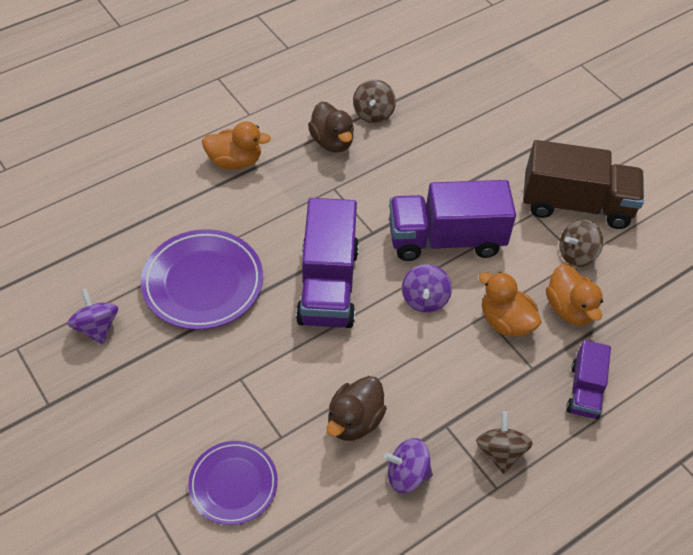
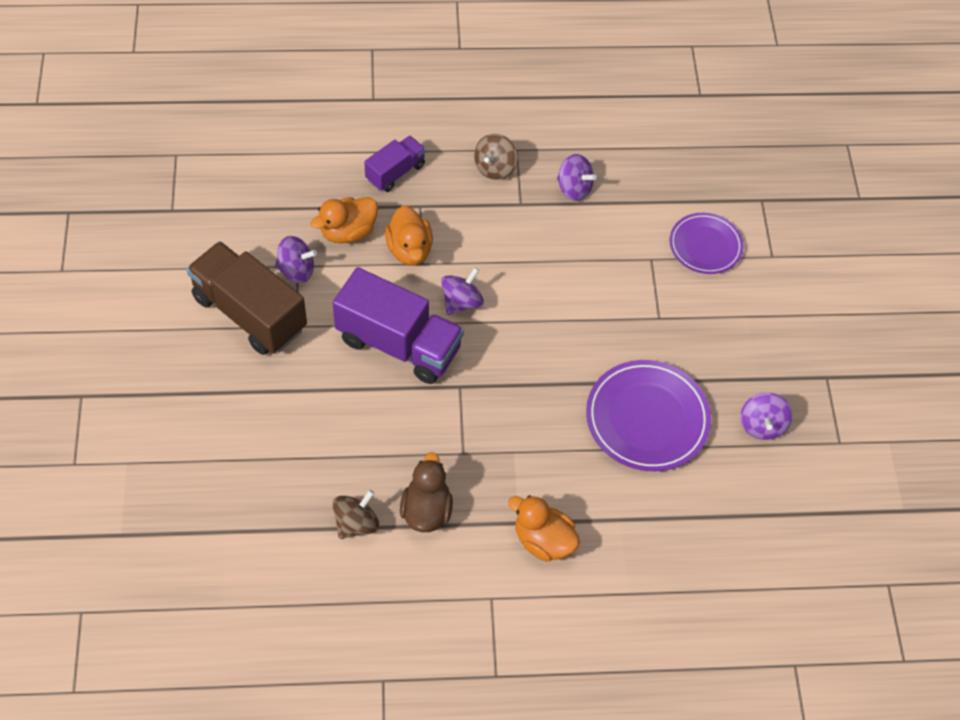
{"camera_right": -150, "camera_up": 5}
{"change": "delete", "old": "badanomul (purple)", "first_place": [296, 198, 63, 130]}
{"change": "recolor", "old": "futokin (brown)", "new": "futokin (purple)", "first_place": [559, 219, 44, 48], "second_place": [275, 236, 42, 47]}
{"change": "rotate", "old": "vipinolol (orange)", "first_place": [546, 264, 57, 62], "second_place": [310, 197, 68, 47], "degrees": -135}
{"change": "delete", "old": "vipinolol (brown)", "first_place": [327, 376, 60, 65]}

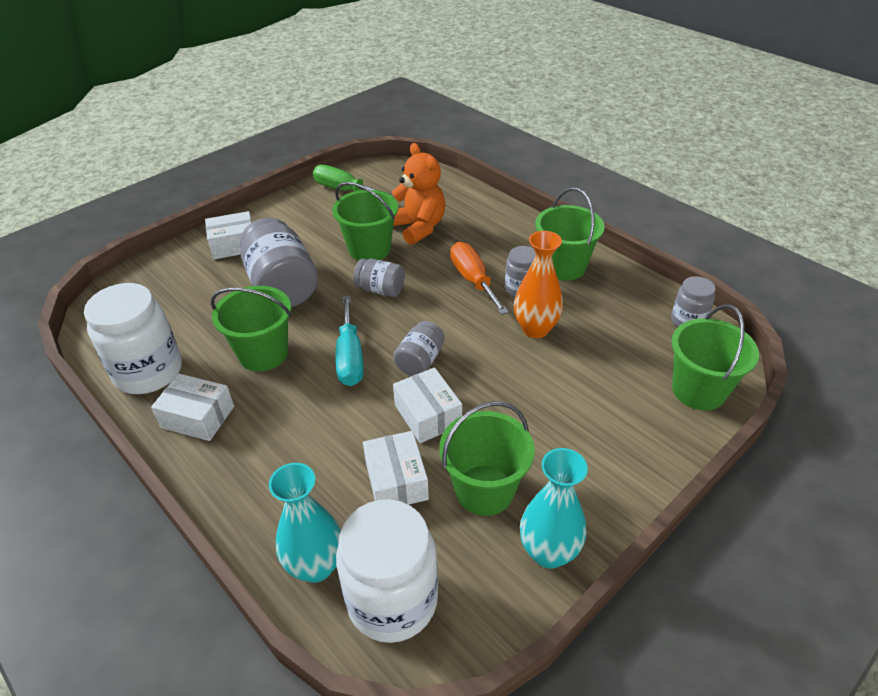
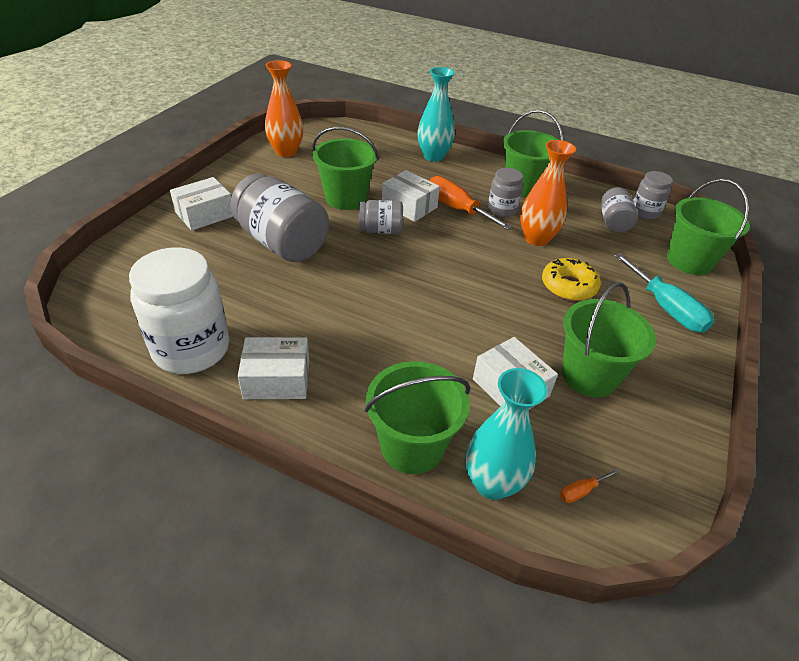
{"camera_right": -25, "camera_up": 0}
{"change": "delete", "old": "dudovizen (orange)", "first_place": [392, 143, 53, 102]}
{"change": "replace", "old": "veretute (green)", "new": "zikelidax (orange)", "first_place": [313, 165, 81, 32], "second_place": [265, 60, 38, 97]}
{"change": "move", "old": "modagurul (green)", "first_place": [211, 286, 81, 86], "second_place": [365, 361, 105, 113]}
{"change": "move", "old": "veretute (turquoise)", "first_place": [336, 296, 28, 90], "second_place": [614, 253, 100, 80]}
{"change": "move", "old": "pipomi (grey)", "first_place": [393, 321, 52, 55], "second_place": [601, 187, 37, 46]}
{"change": "move", "old": "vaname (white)", "first_place": [393, 367, 69, 76], "second_place": [382, 170, 58, 52]}
{"change": "move", "old": "zikelidax (turquoise)", "first_place": [520, 448, 68, 121], "second_place": [418, 67, 37, 95]}
{"change": "replace", "old": "pipomi (white)", "new": "veretute (orange)", "first_place": [336, 499, 102, 144], "second_place": [560, 469, 60, 34]}
{"change": "insert", "new": "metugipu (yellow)", "second_place": [542, 258, 59, 43]}

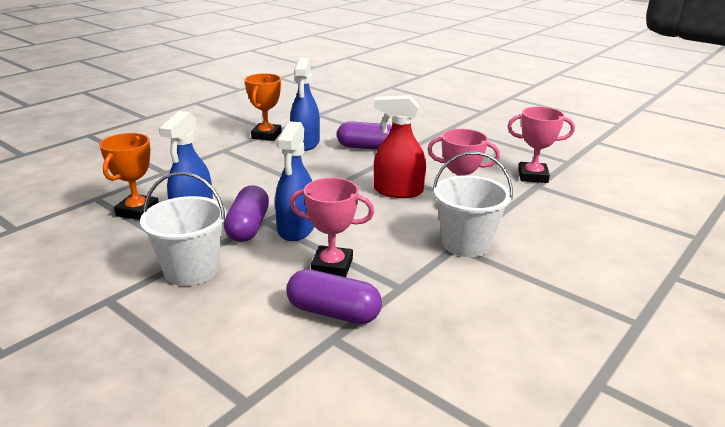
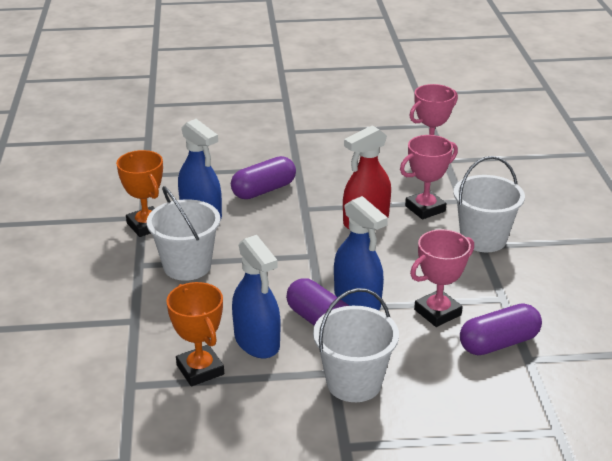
{"camera_right": -45, "camera_up": 5}
{"change": "insert", "new": "modagurul (white)", "second_place": [146, 186, 74, 95]}

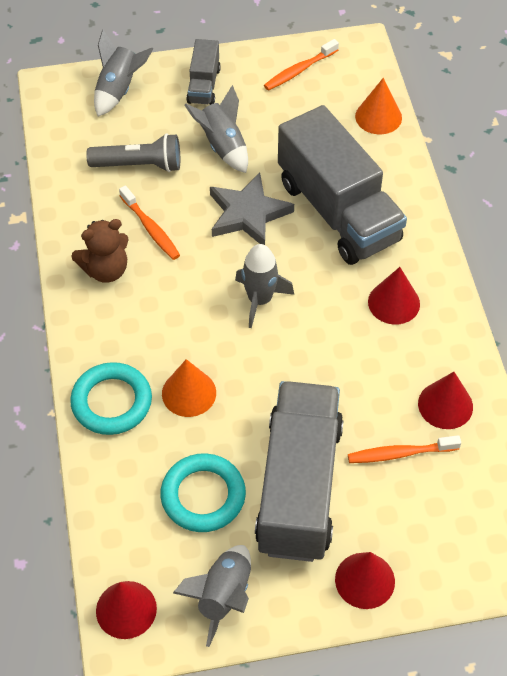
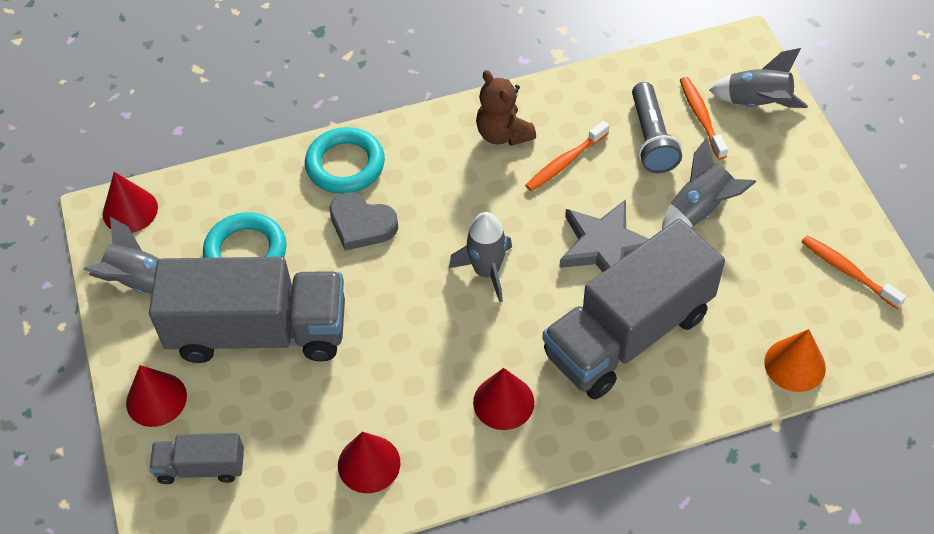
{"camera_right": 85, "camera_up": 0}
{"change": "move", "old": "badanomul (grey)", "first_place": [186, 39, 35, 66], "second_place": [149, 433, 95, 51]}
{"change": "replace", "old": "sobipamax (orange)", "new": "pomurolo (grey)", "first_place": [162, 359, 54, 58], "second_place": [329, 192, 69, 59]}
{"change": "move", "old": "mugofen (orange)", "first_place": [348, 435, 113, 28], "second_place": [680, 77, 48, 83]}

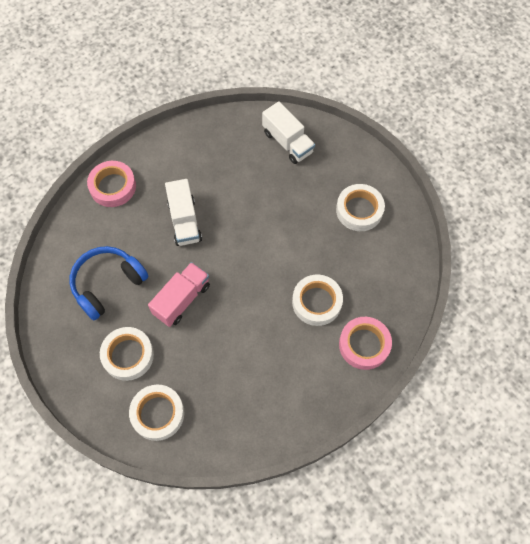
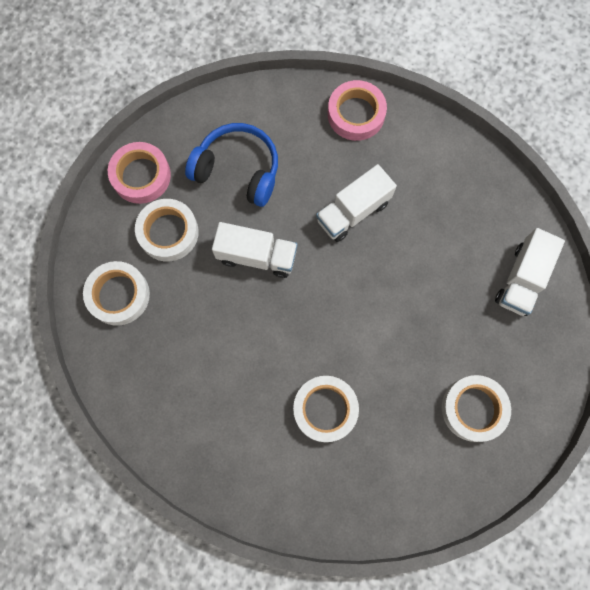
{"camera_right": 65, "camera_up": 10}
{"change": "recolor", "old": "badanomul (pink)", "new": "badanomul (white)", "first_place": [148, 262, 62, 65], "second_place": [212, 222, 86, 56]}
{"change": "move", "old": "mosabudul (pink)", "first_place": [339, 317, 53, 53], "second_place": [108, 142, 63, 62]}

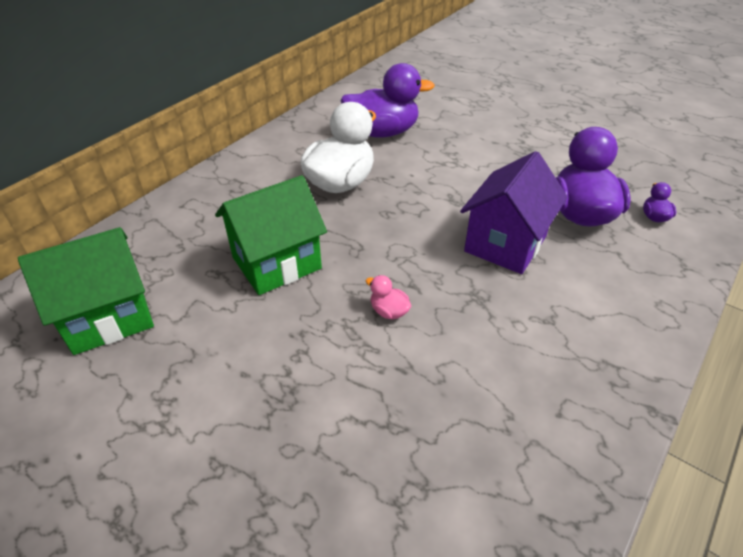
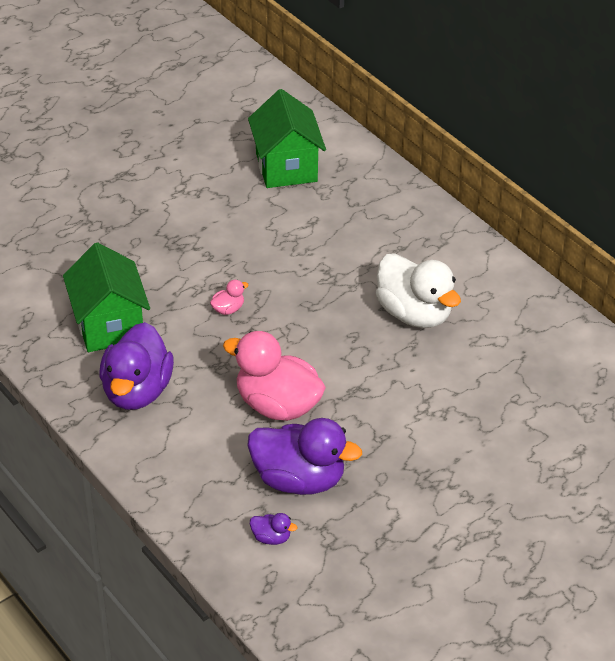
{"camera_right": 105, "camera_up": 0}
{"change": "move", "old": "vipinolol (purple)", "first_place": [341, 63, 94, 74], "second_place": [100, 322, 74, 88]}
{"change": "replace", "old": "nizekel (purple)", "new": "vipinolol (pink)", "first_place": [460, 151, 108, 123], "second_place": [223, 331, 103, 90]}
{"change": "move", "old": "nizekel (green)", "first_place": [215, 175, 112, 120], "second_place": [63, 242, 87, 110]}

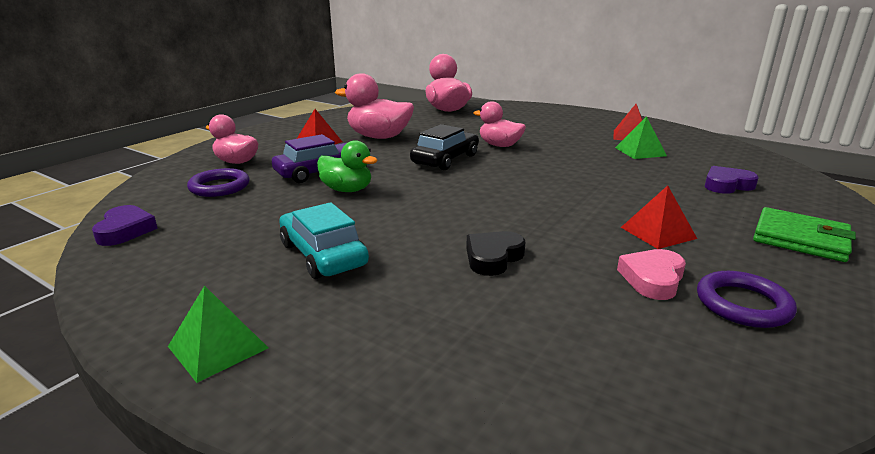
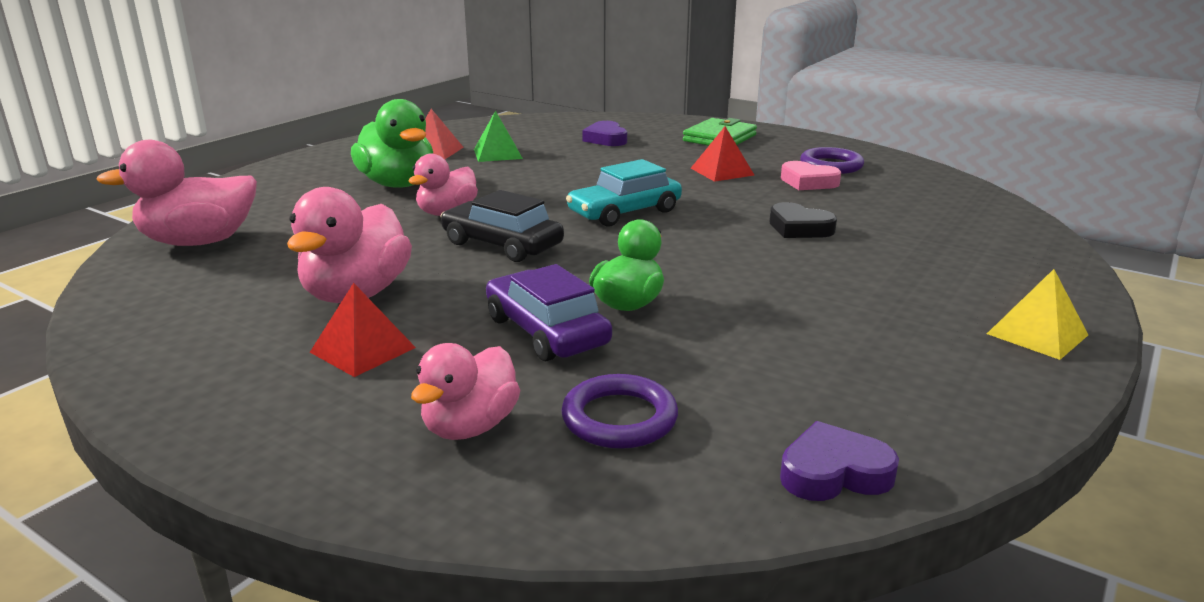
{"camera_right": -90, "camera_up": 0}
{"change": "move", "old": "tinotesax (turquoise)", "first_place": [279, 202, 90, 77], "second_place": [566, 159, 116, 67]}
{"change": "recolor", "old": "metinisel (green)", "new": "metinisel (yellow)", "first_place": [168, 285, 100, 98], "second_place": [987, 269, 101, 91]}
{"change": "insert", "new": "vipinolol (green)", "second_place": [351, 99, 82, 89]}

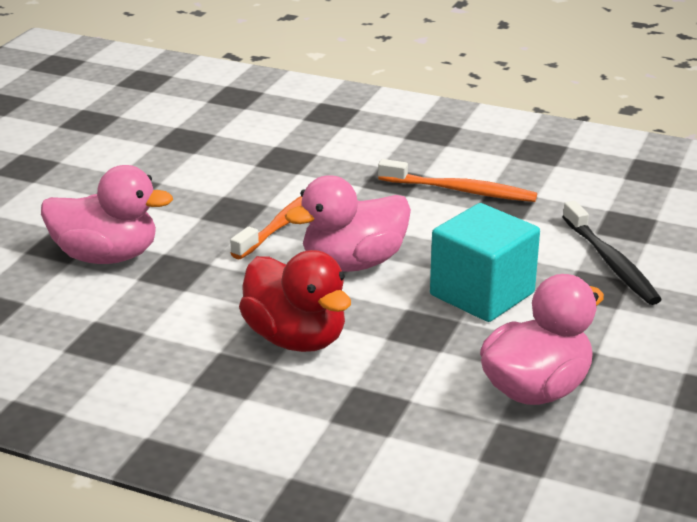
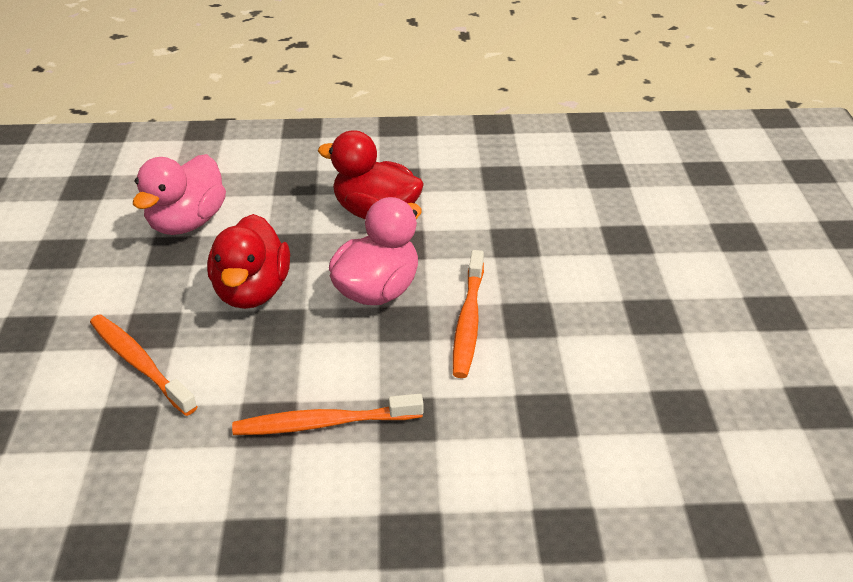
{"camera_right": 155, "camera_up": 10}
{"change": "delete", "old": "vipinolol (pink)", "first_place": [41, 165, 132, 99]}
{"change": "recolor", "old": "mugofen (black)", "new": "mugofen (orange)", "first_place": [563, 201, 99, 104], "second_place": [90, 314, 108, 102]}
{"change": "replace", "old": "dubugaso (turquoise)", "new": "vipinolol (red)", "first_place": [430, 203, 110, 119], "second_place": [207, 214, 83, 95]}

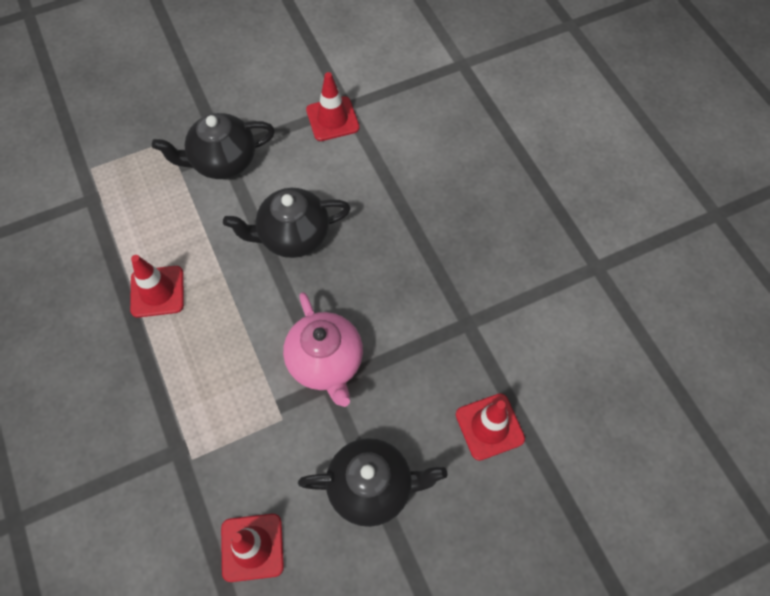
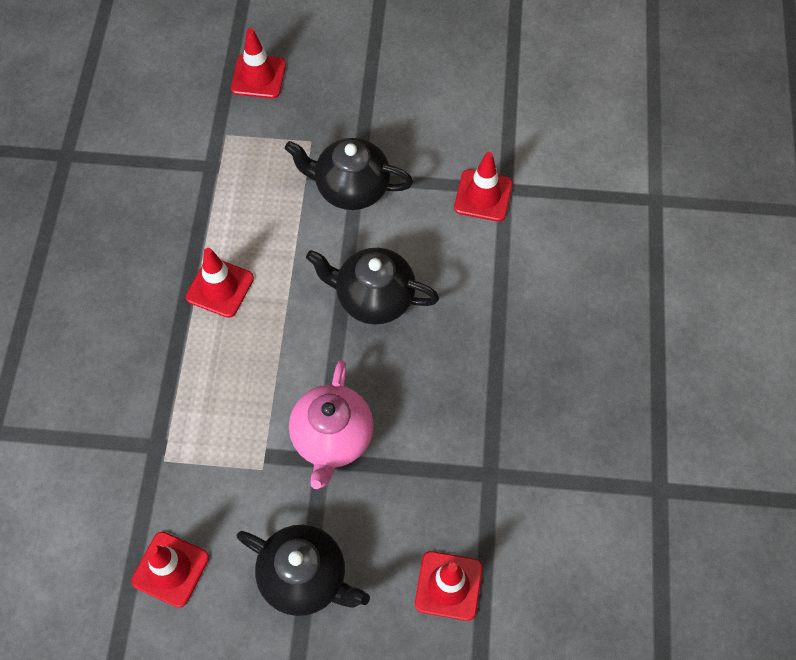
{"camera_right": 30, "camera_up": 0}
{"change": "insert", "new": "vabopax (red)", "second_place": [231, 28, 55, 71]}

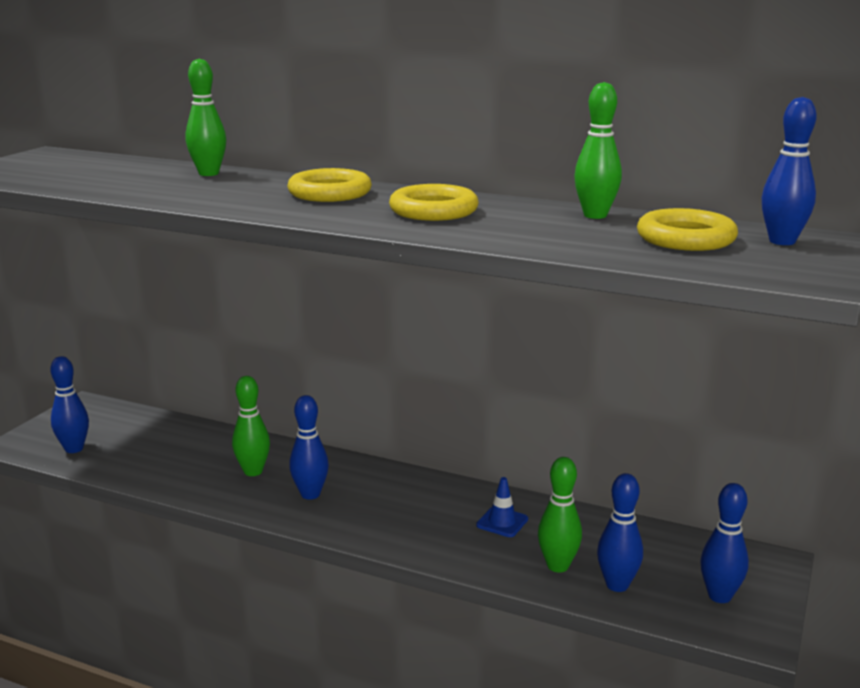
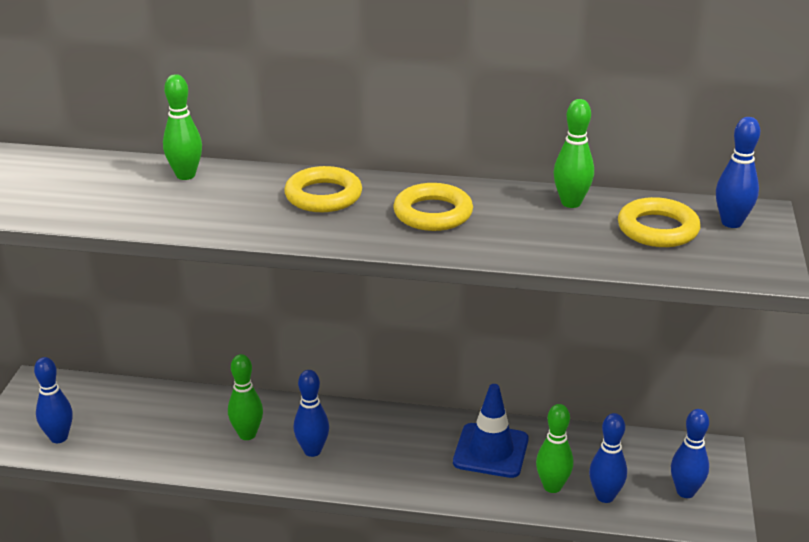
{"camera_right": -15, "camera_up": 10}
{"change": "resize", "old": "vabopax (blue)", "first_place": [476, 477, 52, 60], "second_place": [453, 384, 76, 94], "factor": 1.85}

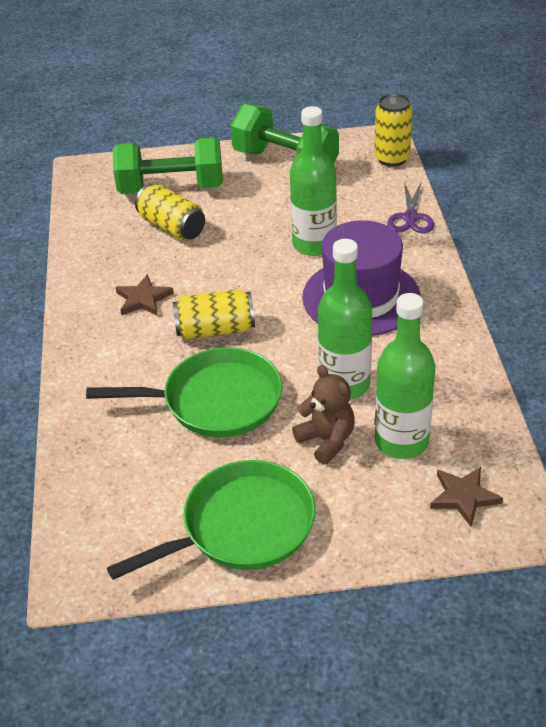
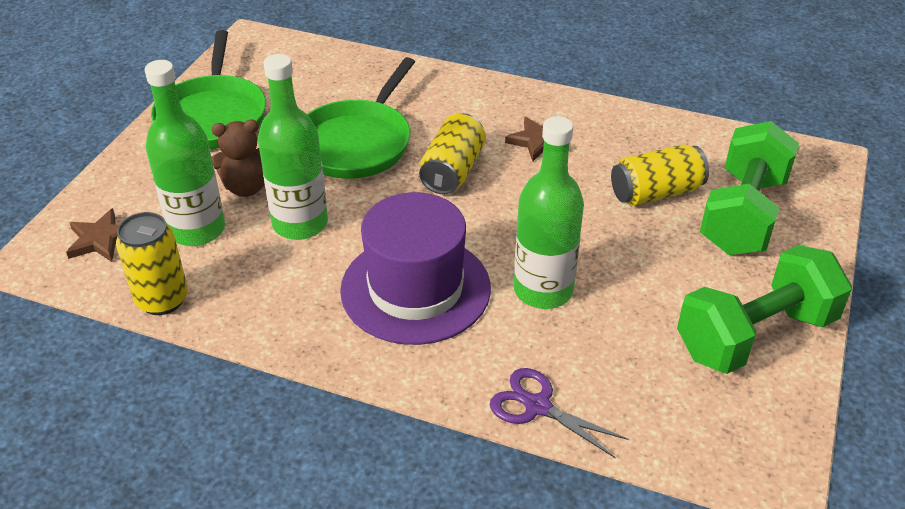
{"camera_right": 115, "camera_up": 0}
{"change": "move", "old": "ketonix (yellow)", "first_place": [374, 93, 39, 74], "second_place": [116, 212, 72, 103]}

